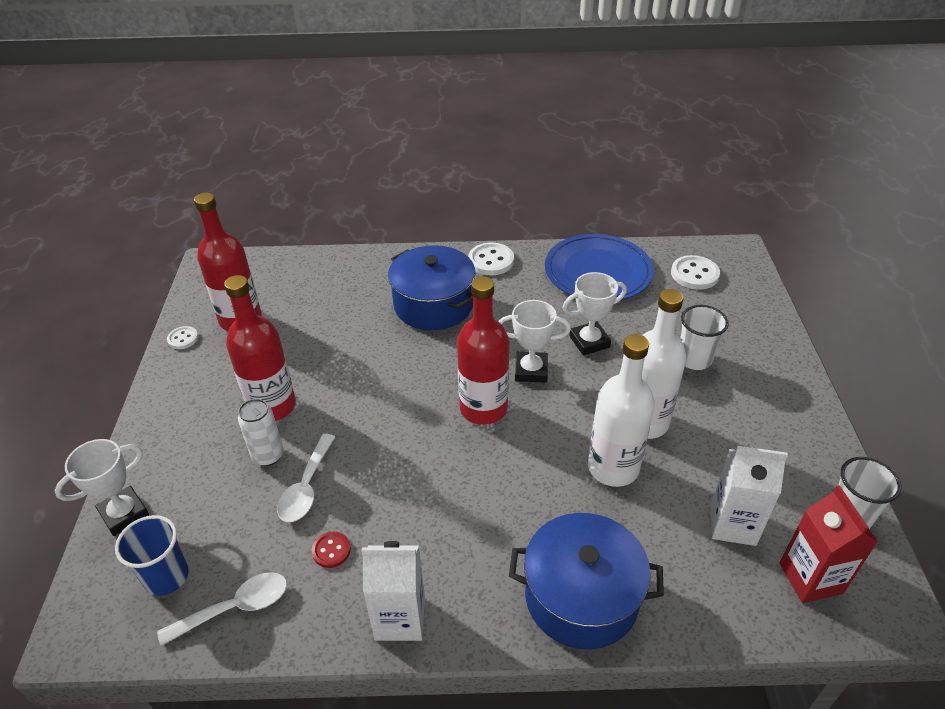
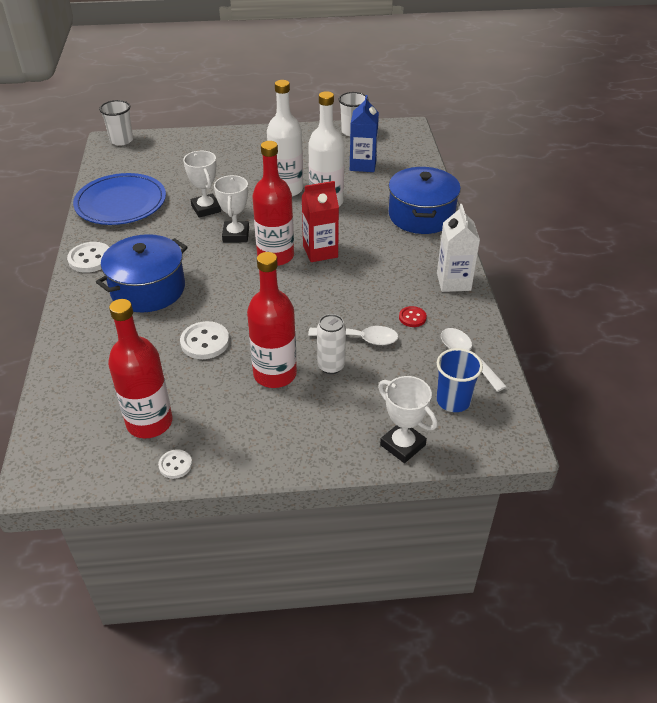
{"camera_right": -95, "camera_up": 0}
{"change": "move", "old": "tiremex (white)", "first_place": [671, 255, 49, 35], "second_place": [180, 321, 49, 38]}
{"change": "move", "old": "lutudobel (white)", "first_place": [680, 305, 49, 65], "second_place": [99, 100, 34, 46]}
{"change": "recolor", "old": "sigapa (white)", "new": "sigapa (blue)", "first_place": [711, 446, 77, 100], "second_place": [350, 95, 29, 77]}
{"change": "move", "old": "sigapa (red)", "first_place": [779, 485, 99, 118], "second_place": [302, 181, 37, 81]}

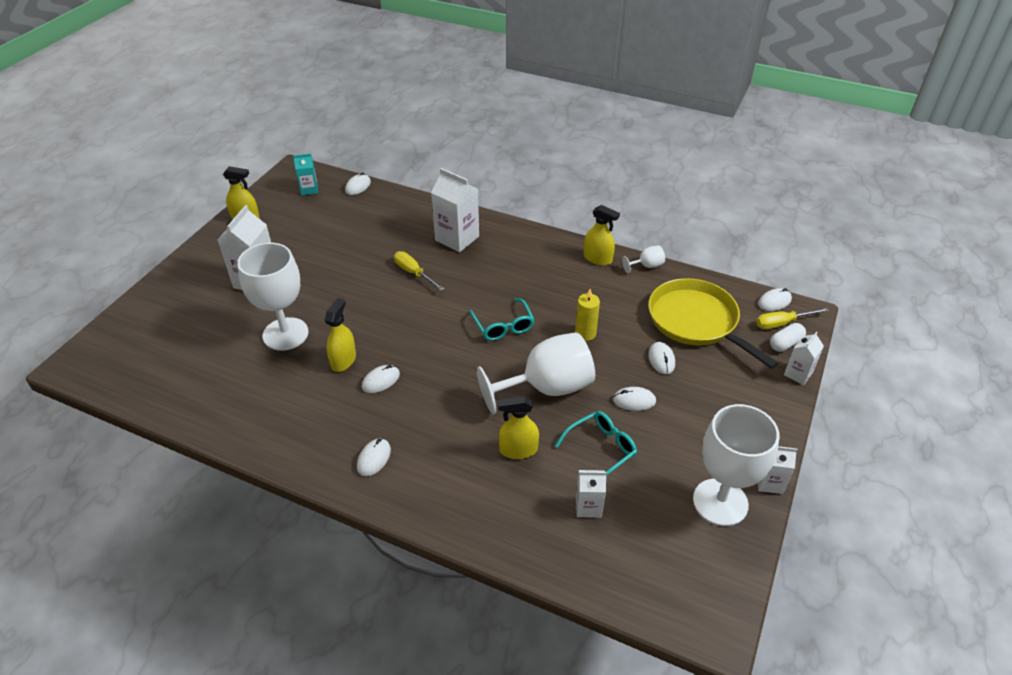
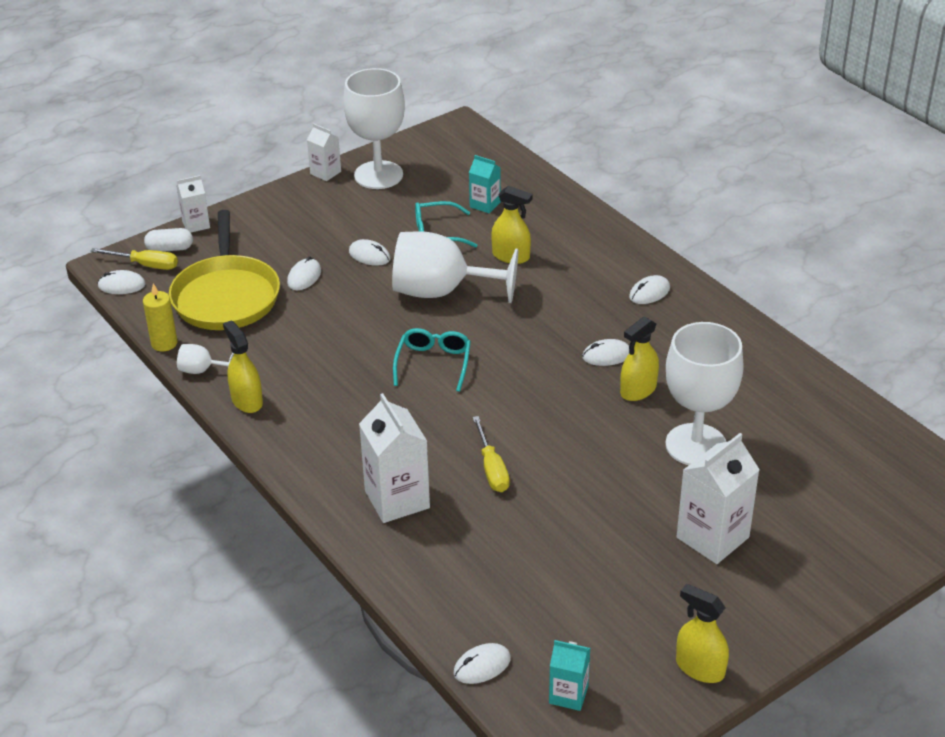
{"camera_right": -150, "camera_up": -5}
{"change": "move", "old": "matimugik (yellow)", "first_place": [575, 289, 25, 52], "second_place": [143, 283, 35, 68]}
{"change": "recolor", "old": "sigapa (white)", "new": "sigapa (turquoise)", "first_place": [576, 470, 31, 48], "second_place": [469, 155, 32, 58]}

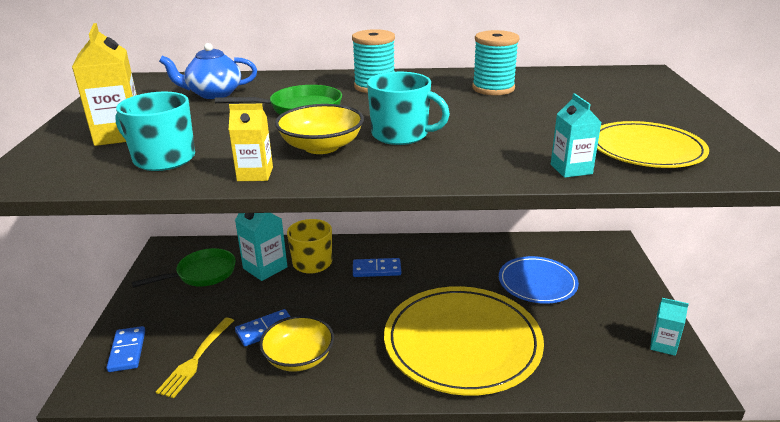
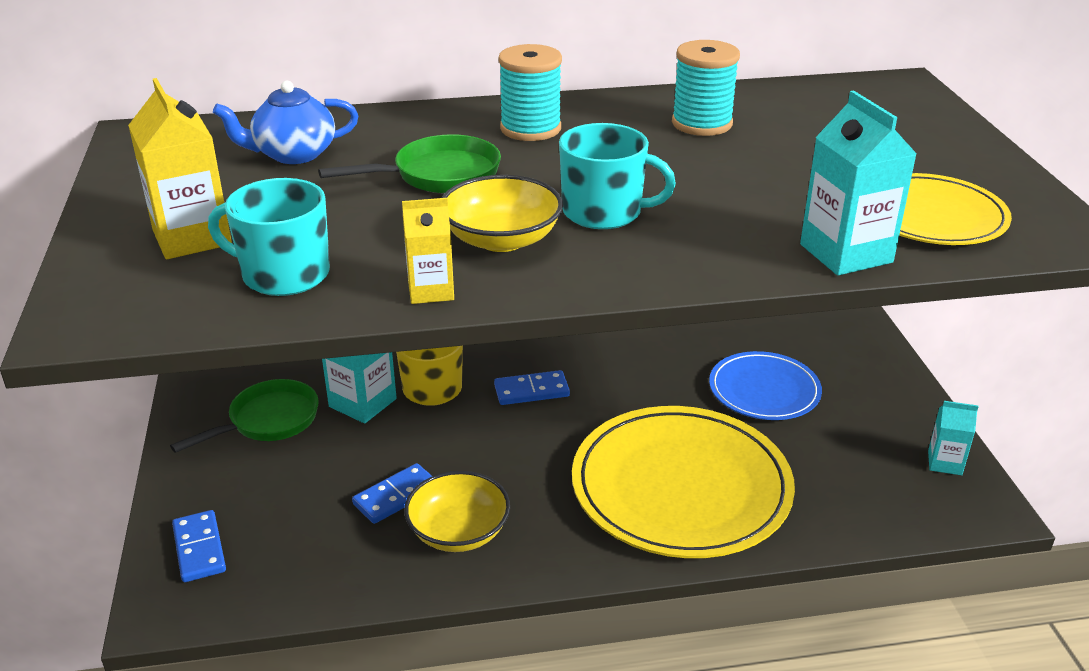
{"camera_right": -10, "camera_up": 5}
{"change": "resize", "old": "sigapa (turquoise)", "first_place": [551, 93, 50, 85], "second_place": [800, 90, 117, 186], "factor": 1.64}
{"change": "delete", "old": "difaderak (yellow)", "first_place": [156, 318, 78, 80]}

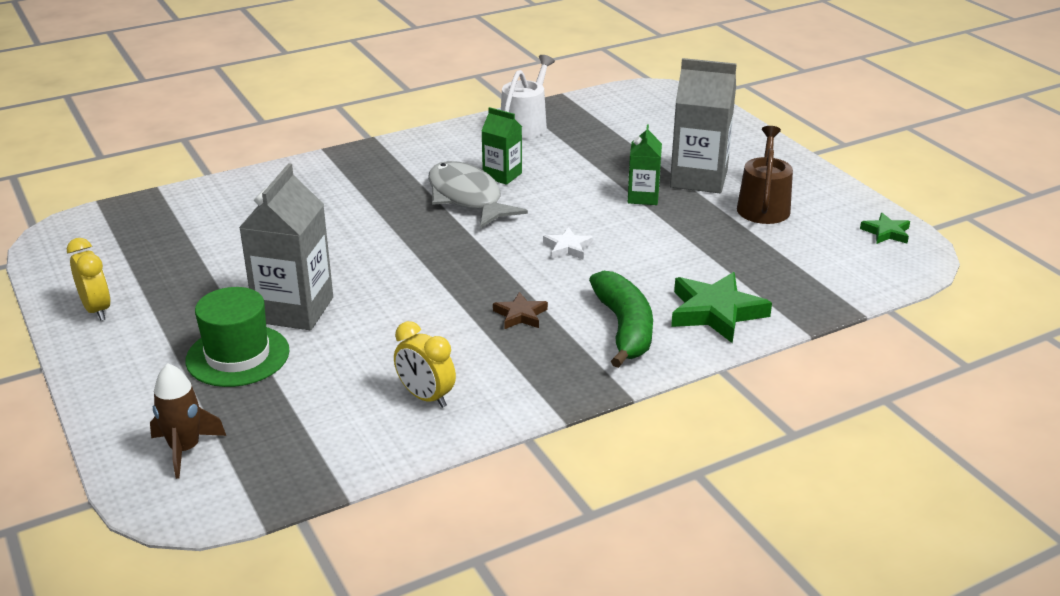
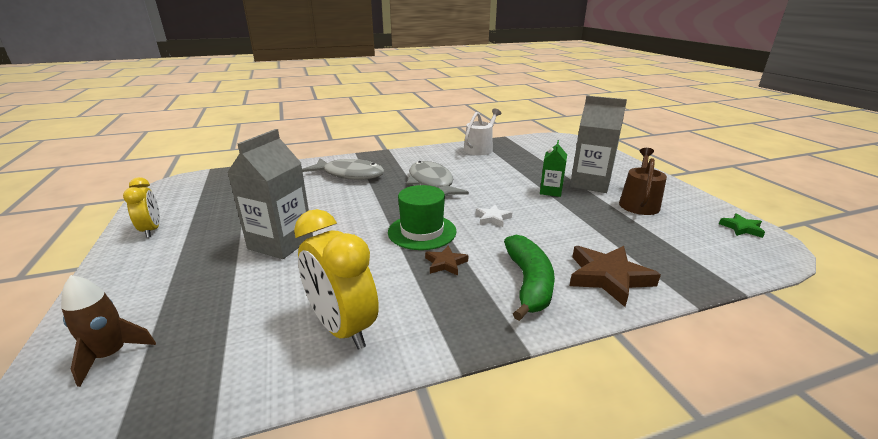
{"camera_right": 10, "camera_up": -5}
{"change": "delete", "old": "sigapa (green)", "first_place": [481, 107, 41, 78]}
{"change": "recolor", "old": "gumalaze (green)", "new": "gumalaze (brown)", "first_place": [671, 272, 101, 71], "second_place": [570, 246, 91, 61]}
{"change": "move", "old": "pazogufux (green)", "first_place": [186, 287, 103, 100], "second_place": [388, 185, 69, 65]}
{"change": "resize", "old": "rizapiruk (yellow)", "first_place": [394, 321, 62, 87], "second_place": [294, 209, 85, 141], "factor": 1.65}
{"change": "insert", "new": "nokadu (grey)", "second_place": [302, 158, 82, 22]}

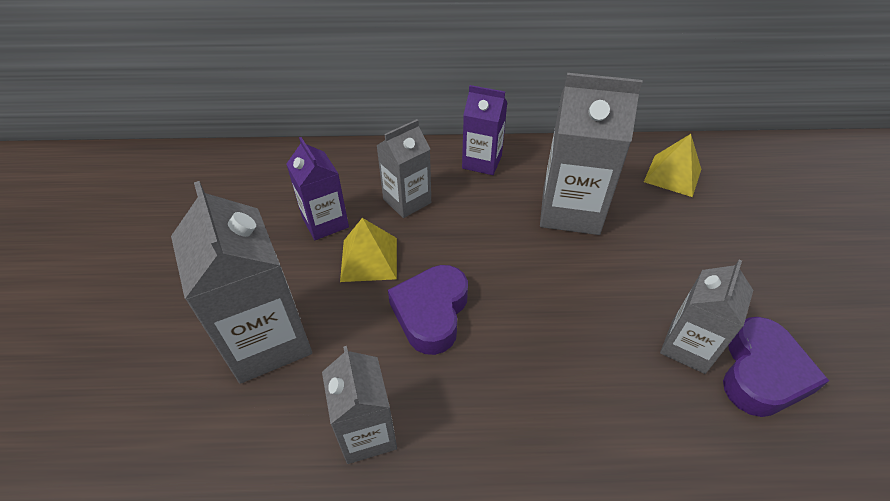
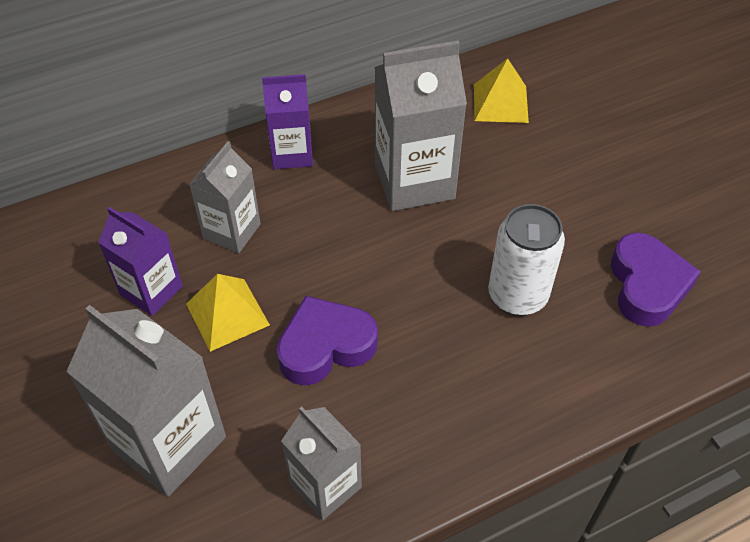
{"camera_right": -25, "camera_up": 5}
{"change": "delete", "old": "sigapa (grey)", "first_place": [660, 260, 93, 114]}
{"change": "rotate", "old": "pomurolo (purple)", "first_place": [388, 265, 80, 90], "second_place": [277, 296, 101, 90], "degrees": 75}
{"change": "insert", "new": "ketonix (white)", "second_place": [488, 204, 77, 112]}

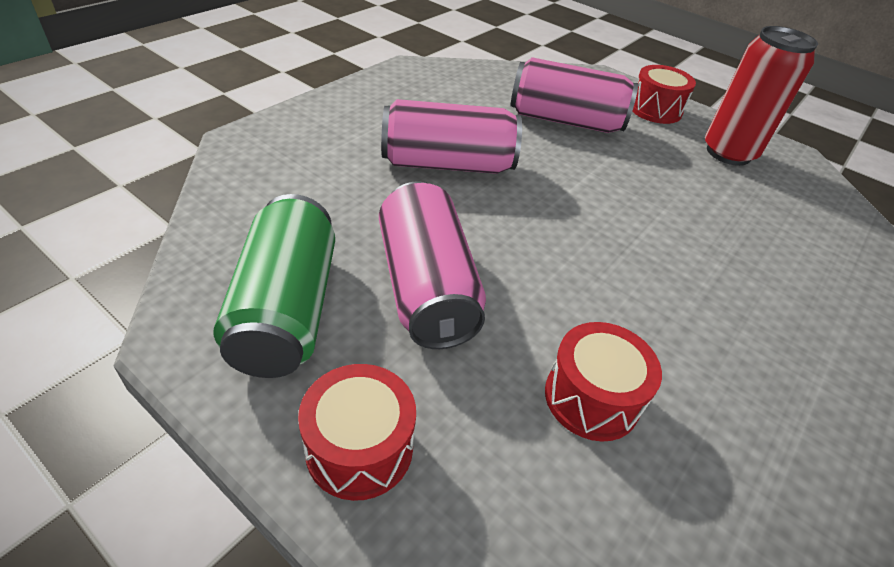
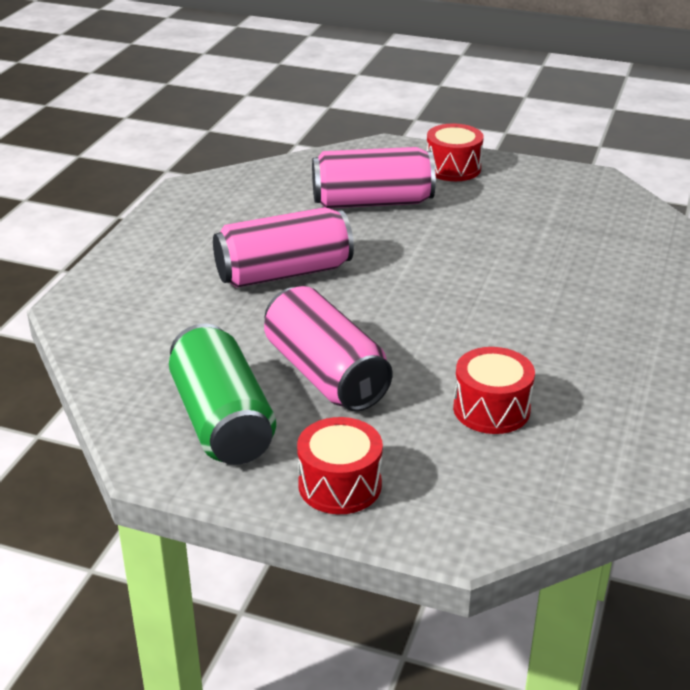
{"camera_right": -15, "camera_up": -10}
{"change": "delete", "old": "ketonix (red)", "first_place": [705, 26, 113, 140]}

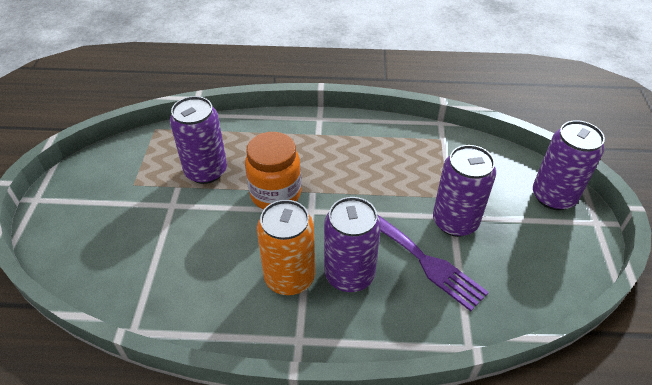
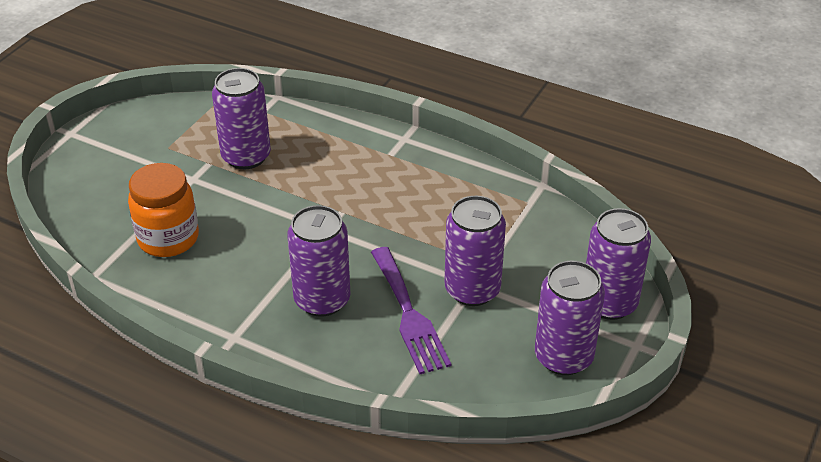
{"camera_right": 25, "camera_up": -5}
{"change": "move", "old": "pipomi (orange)", "first_place": [245, 132, 56, 77], "second_place": [128, 163, 71, 94]}
{"change": "delete", "old": "ketonix (orange)", "first_place": [257, 200, 58, 95]}
{"change": "insert", "new": "ketonix (purple)", "second_place": [535, 261, 70, 114]}

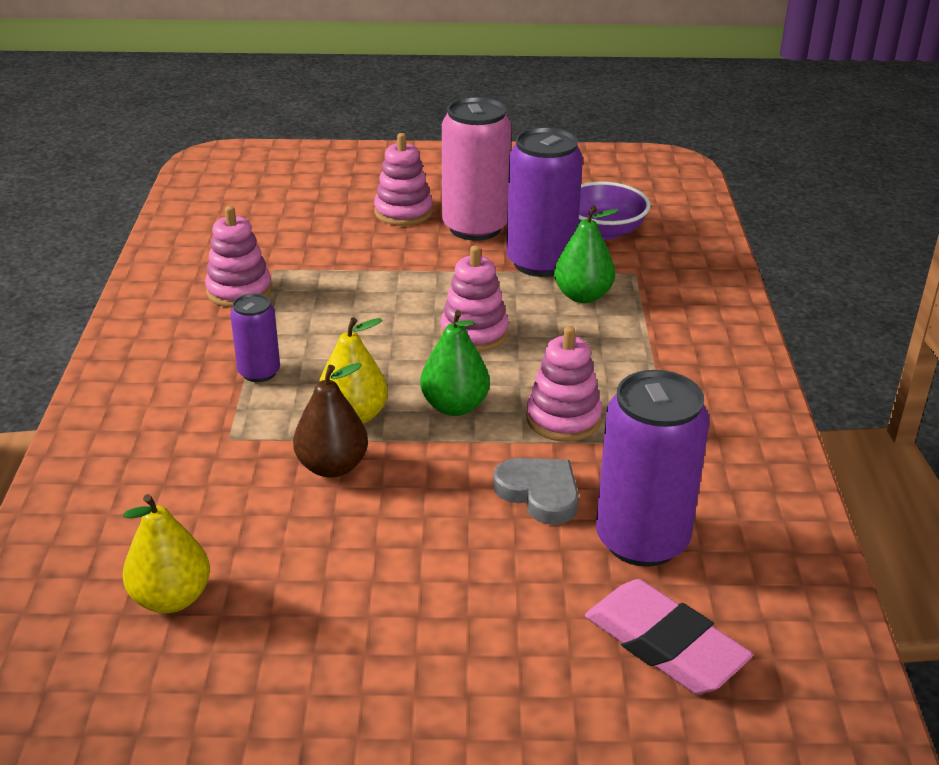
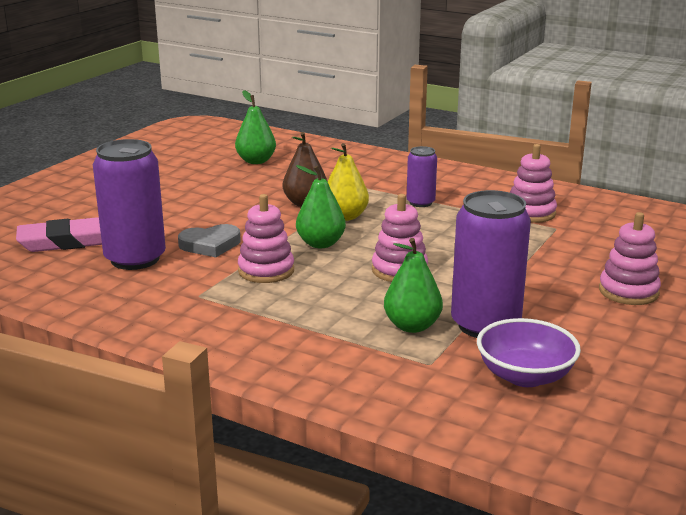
{"camera_right": 120, "camera_up": -10}
{"change": "delete", "old": "ketonix (pink)", "first_place": [442, 97, 70, 144]}
{"change": "recolor", "old": "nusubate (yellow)", "new": "nusubate (green)", "first_place": [123, 494, 87, 119], "second_place": [235, 90, 41, 74]}

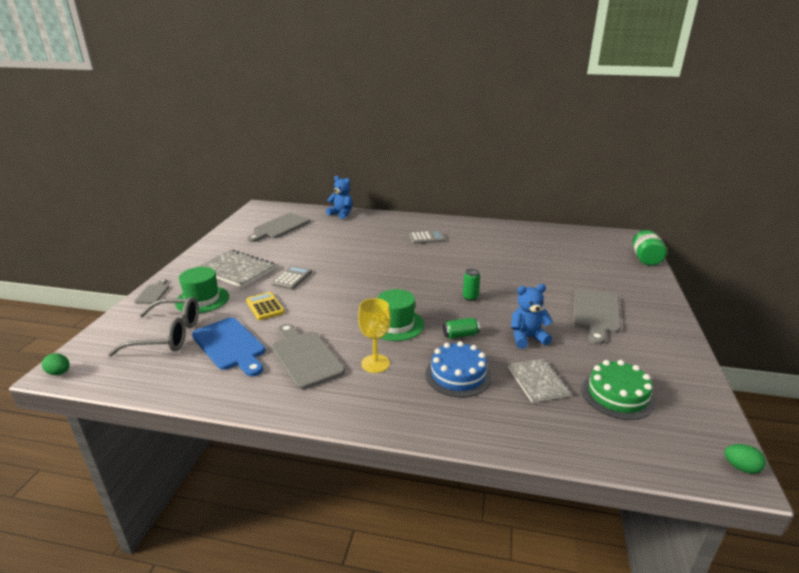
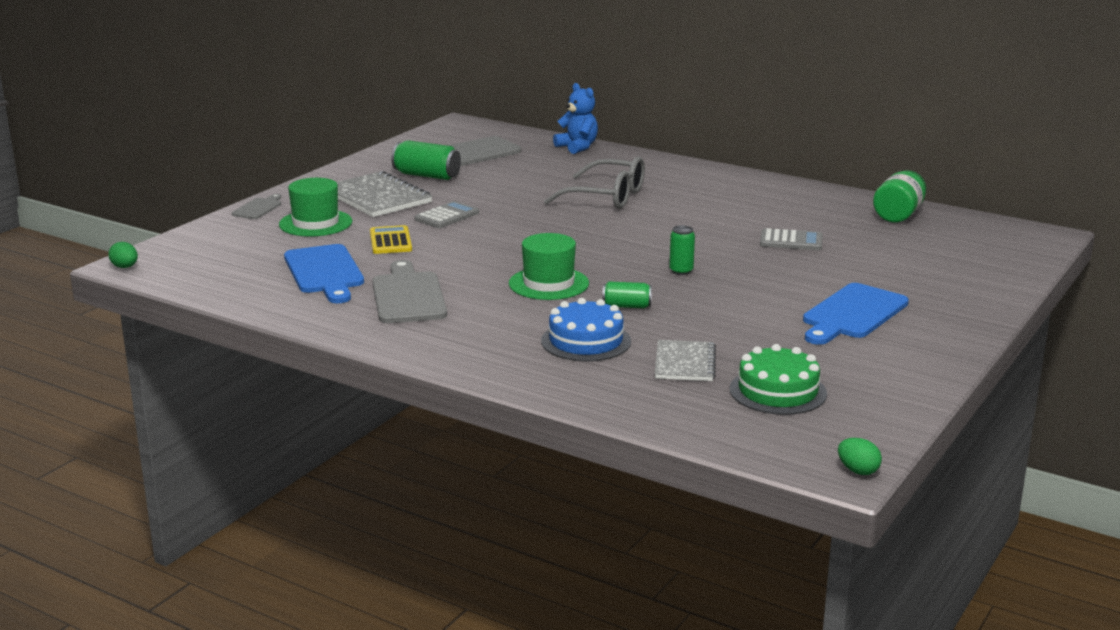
{"camera_right": 20, "camera_up": -5}
{"change": "move", "old": "pipomi (green)", "first_place": [633, 230, 34, 36], "second_place": [873, 170, 53, 53]}
{"change": "move", "old": "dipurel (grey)", "first_place": [409, 231, 37, 13], "second_place": [760, 228, 63, 22]}
{"change": "delete", "old": "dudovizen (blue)", "first_place": [511, 284, 42, 65]}
{"change": "recolor", "old": "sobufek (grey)", "new": "sobufek (blue)", "first_place": [573, 289, 48, 55], "second_place": [803, 283, 106, 62]}
{"change": "move", "old": "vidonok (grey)", "first_place": [108, 297, 91, 59], "second_place": [544, 156, 101, 53]}
{"change": "delete", "old": "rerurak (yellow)", "first_place": [358, 298, 33, 75]}
{"change": "insert", "new": "ketonix (green)", "second_place": [391, 140, 70, 40]}

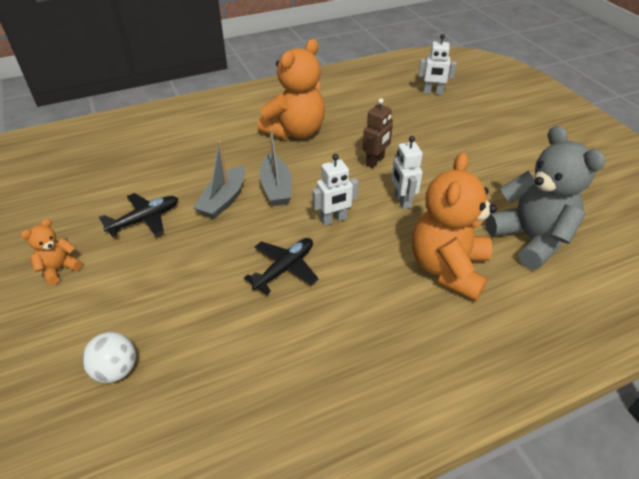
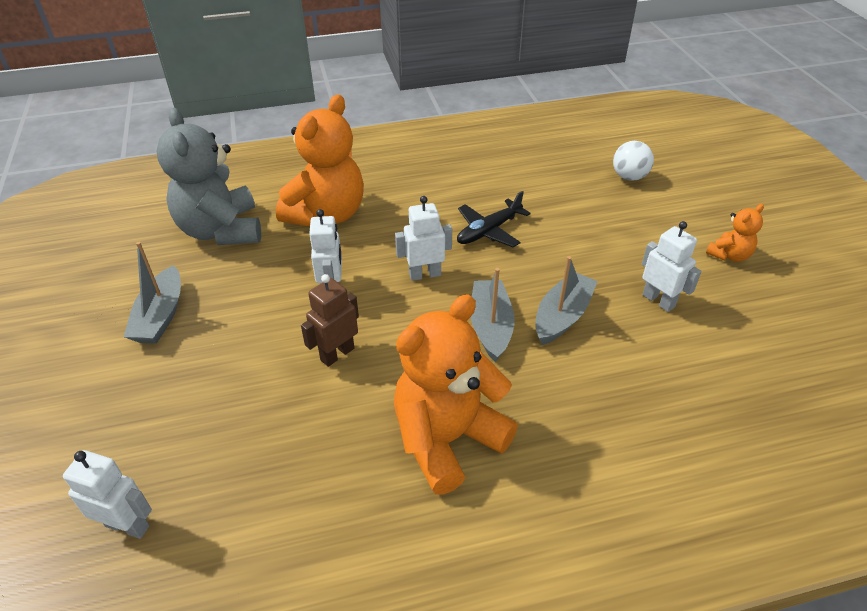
{"camera_right": -170, "camera_up": 0}
{"change": "replace", "old": "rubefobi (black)", "new": "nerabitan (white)", "first_place": [99, 193, 79, 44], "second_place": [642, 221, 60, 91]}
{"change": "insert", "new": "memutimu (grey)", "second_place": [124, 242, 57, 102]}

